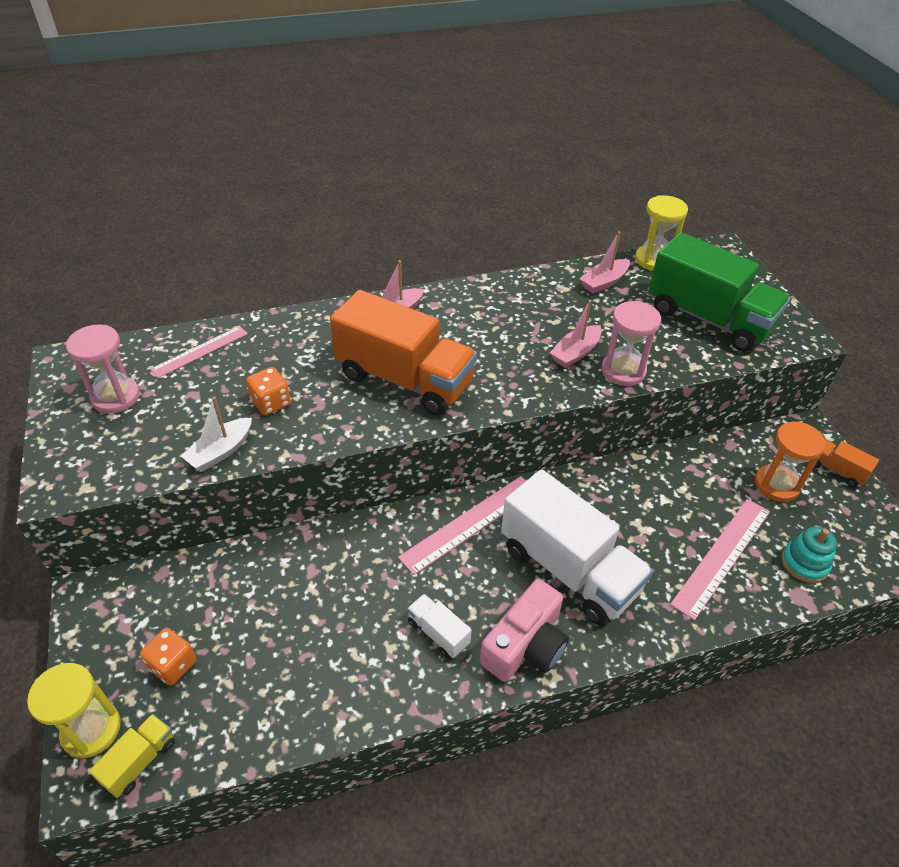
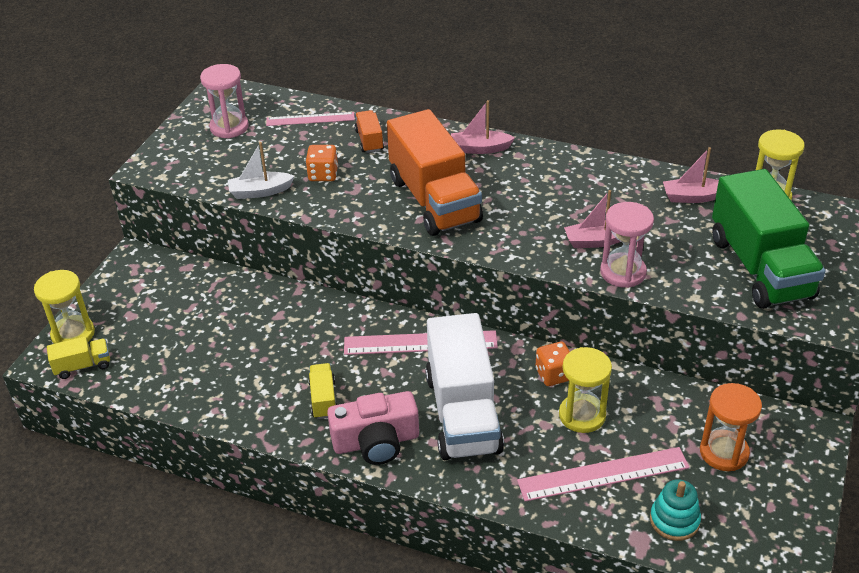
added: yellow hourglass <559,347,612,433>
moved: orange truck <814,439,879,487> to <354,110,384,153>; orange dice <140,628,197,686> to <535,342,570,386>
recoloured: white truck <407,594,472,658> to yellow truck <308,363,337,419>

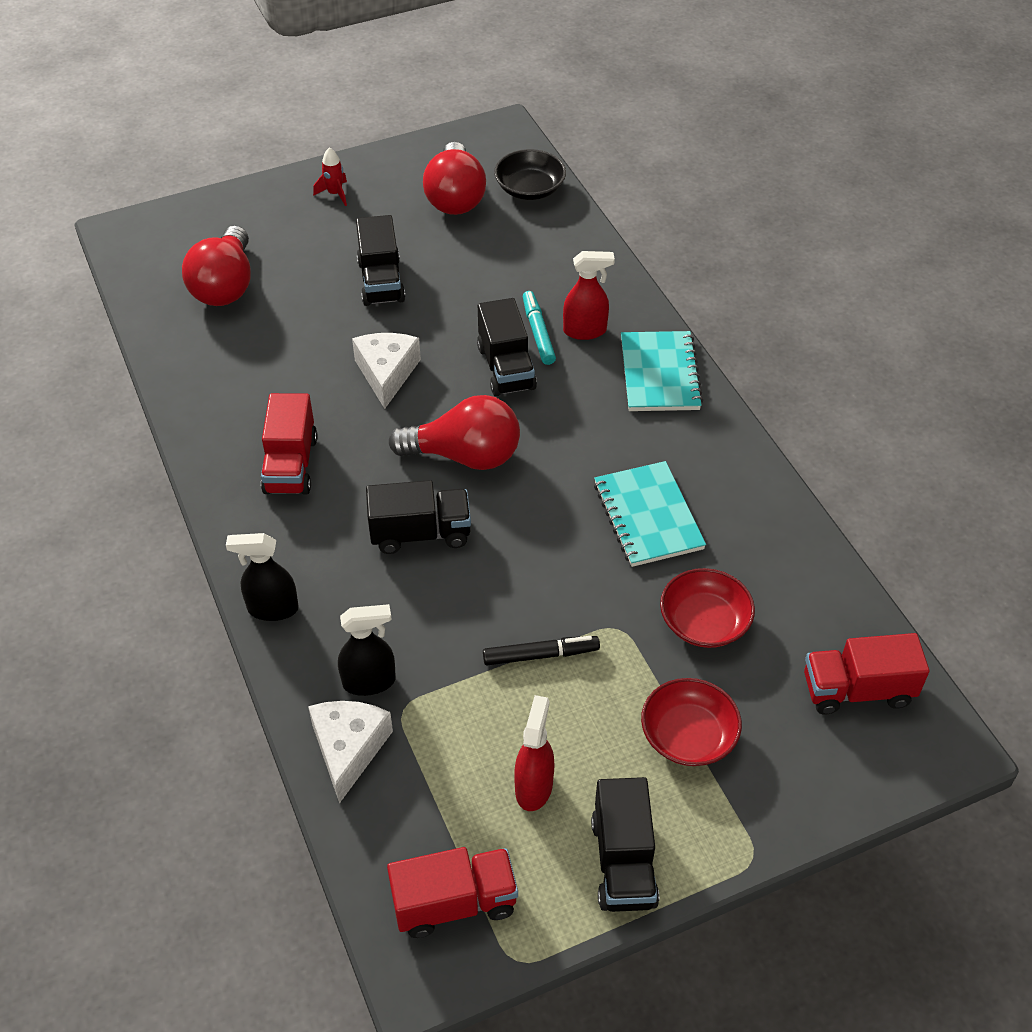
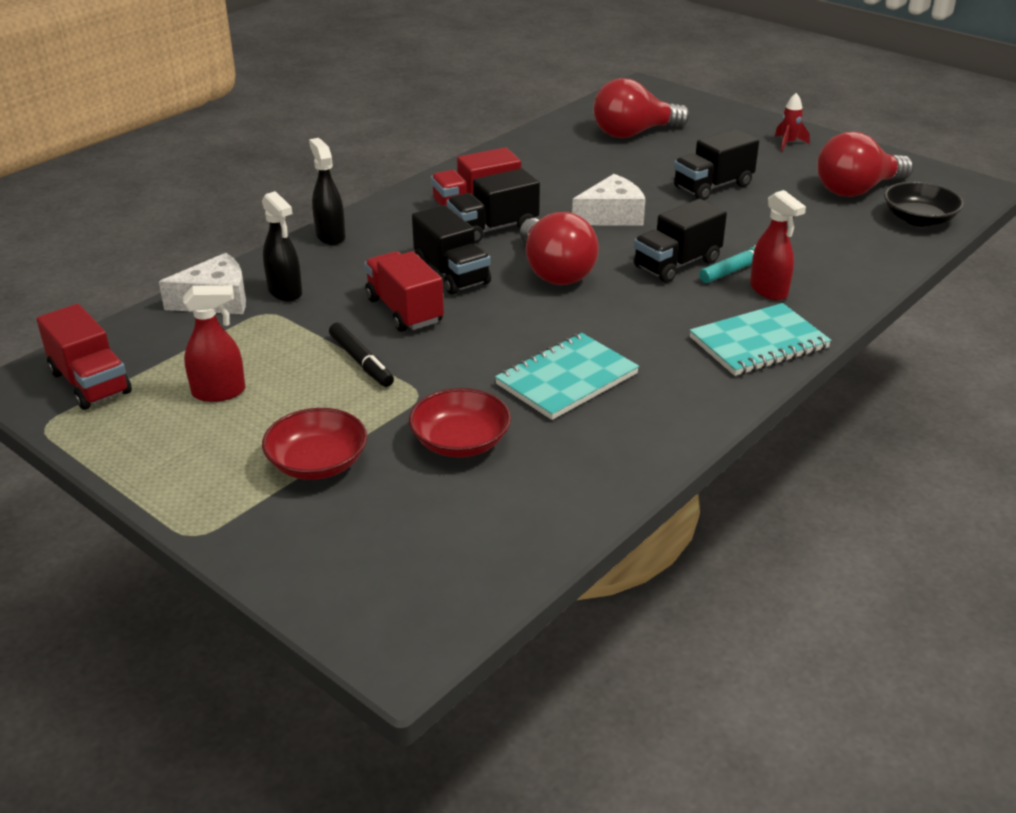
moved: red truck <804,633,929,715> to <364,251,444,332>; black truck <591,777,659,912> to <447,168,540,244>

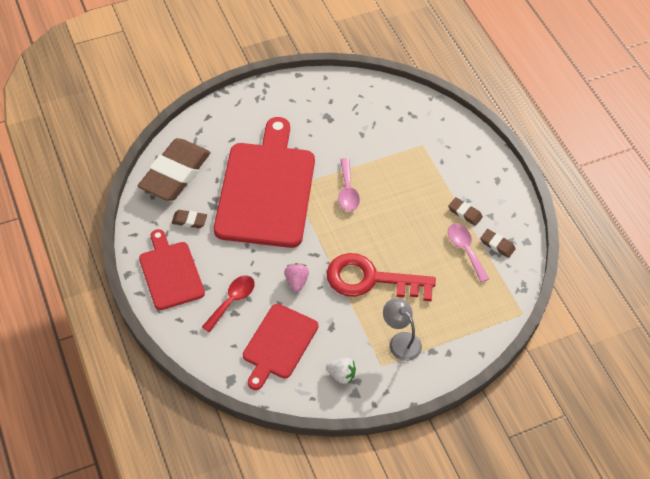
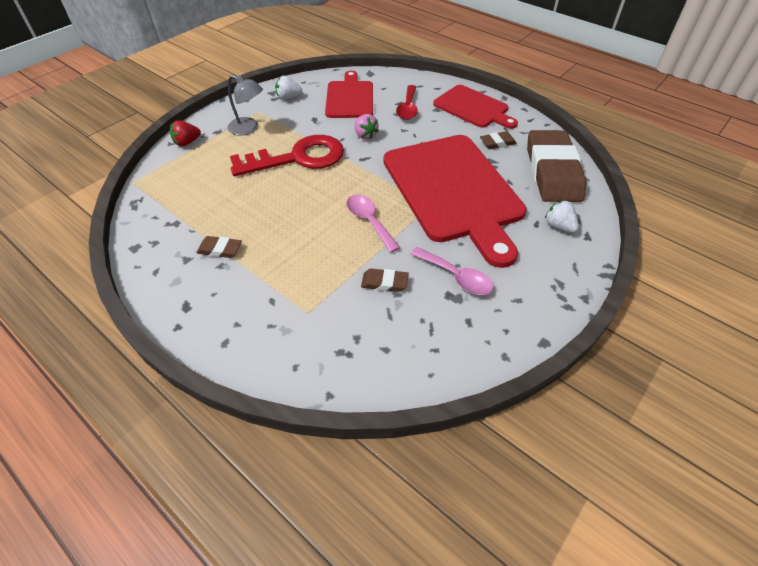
added: red strawberry <170,120,201,146>; white strawberry <545,200,579,233>
moved: pink spoon <448,224,489,282> to <410,247,493,295>; brown eraser <480,229,516,258> to <361,269,409,292>

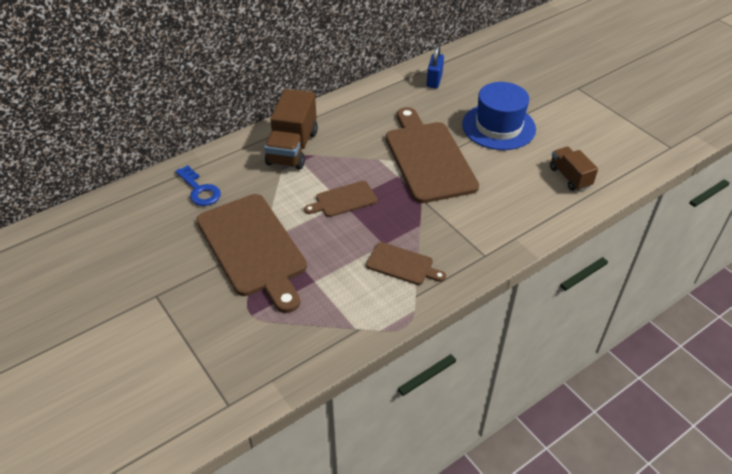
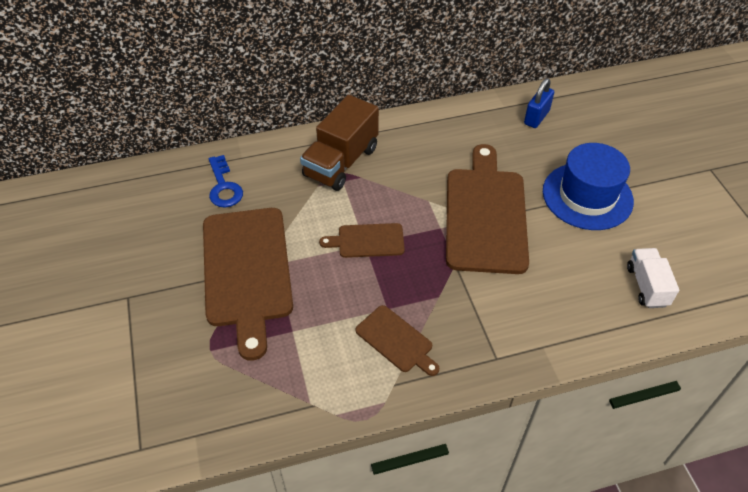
recoloured: brown truck <550,147,598,191> to white truck <627,248,679,308>

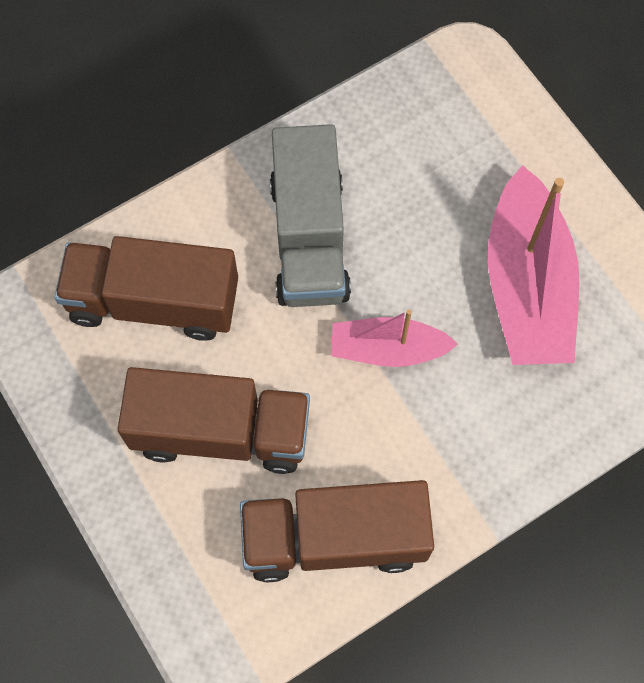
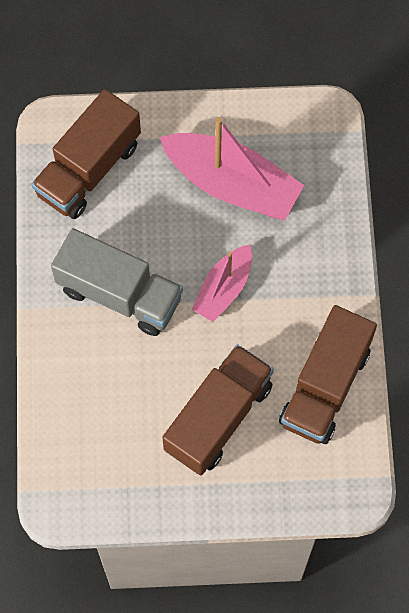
moved: brown truck <55,236,238,341> to <32,89,141,219>

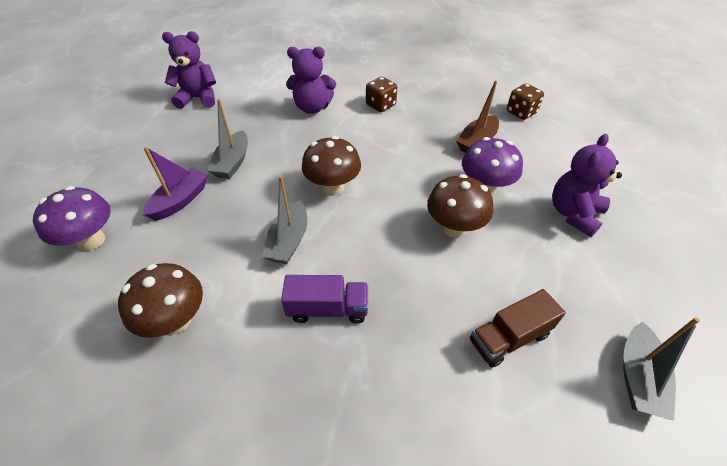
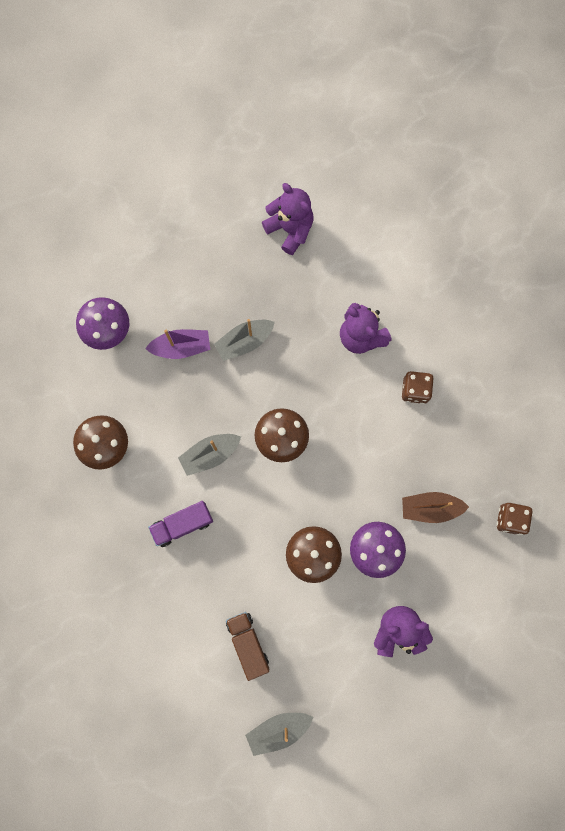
turned: purple truck <281,275,368,323> = <148,501,213,547> 105 degrees clockwise; brown truck <470,289,566,367> = <226,612,269,681> 45 degrees clockwise

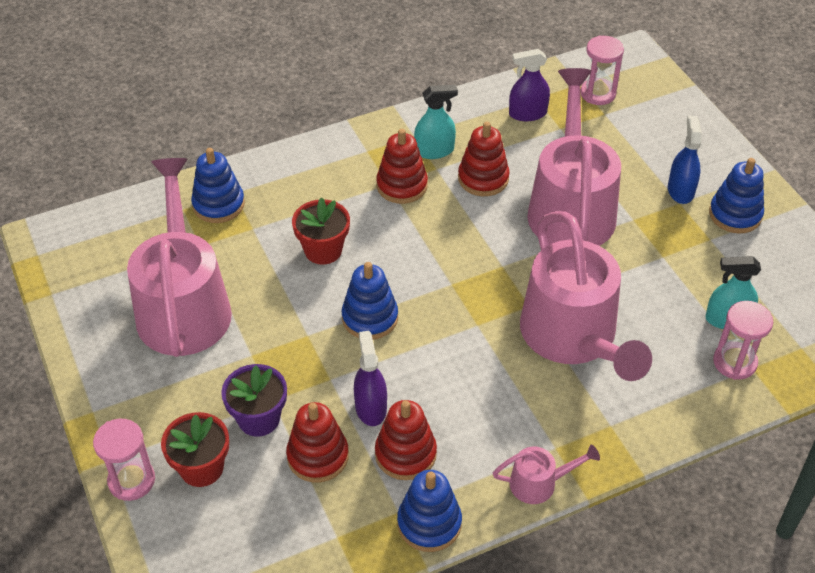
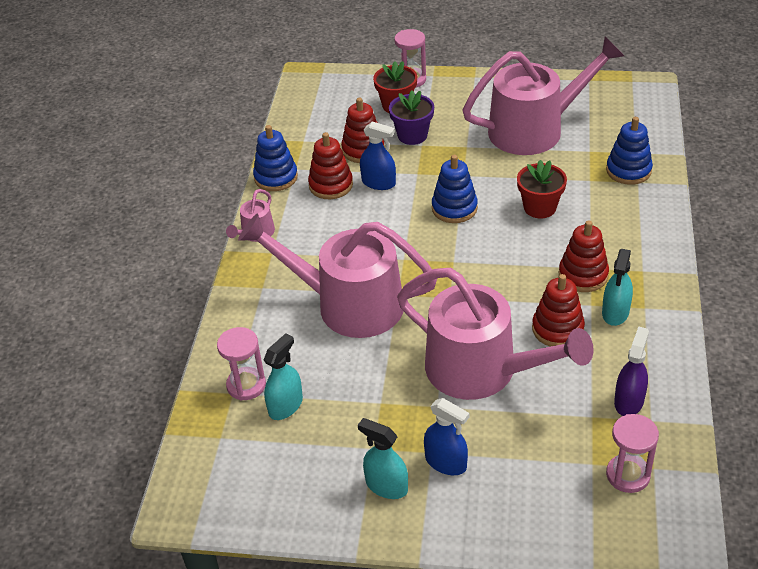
replaced: blue stacking toy <709,158,764,234> to turquoise spray bottle <358,418,408,499>
recoloured: purple spray bottle <354,331,387,426> to blue spray bottle <360,121,396,190>
turned: pink watering can <127,158,232,357> = <463,36,624,155> 45 degrees counterclockwise

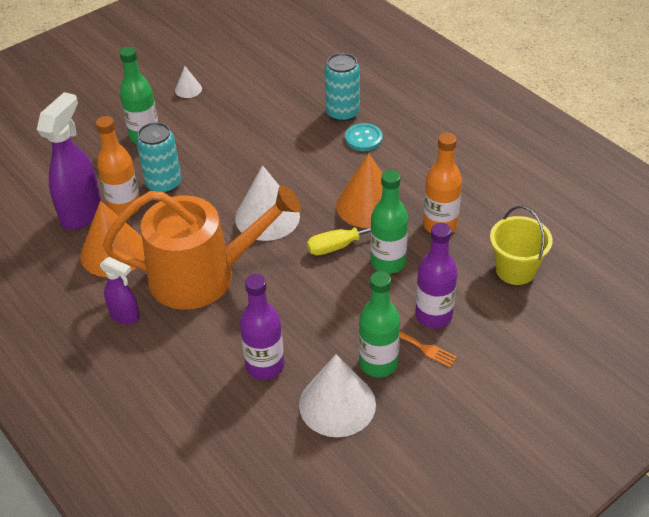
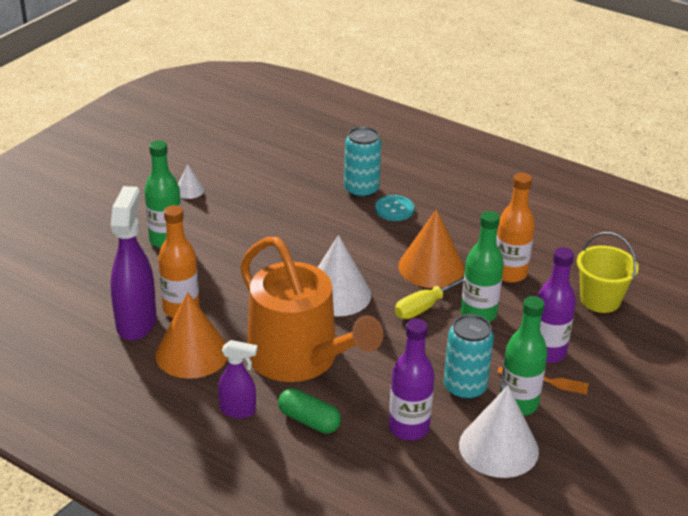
added: green capsule <278,388,341,434>
moved: turquoise can <136,122,181,193> to <444,314,494,400>
turned: orange watering can <103,185,301,310> = <240,237,383,382> 75 degrees clockwise

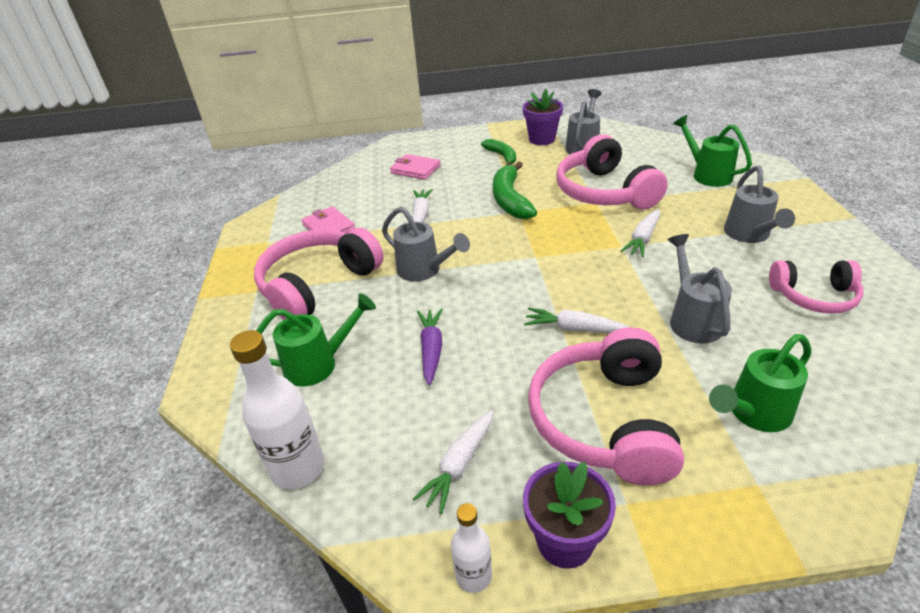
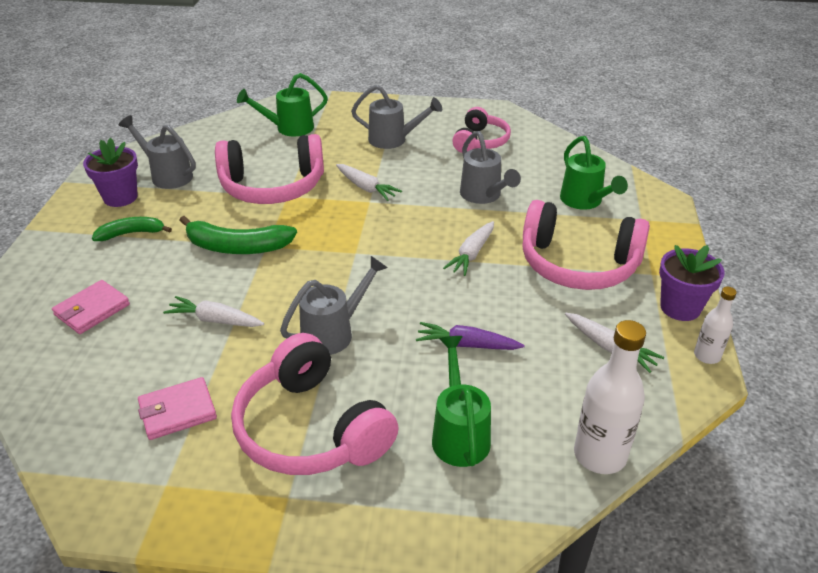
turned: grey watering can <668,234,732,344> = <460,131,521,204> 120 degrees counterclockwise

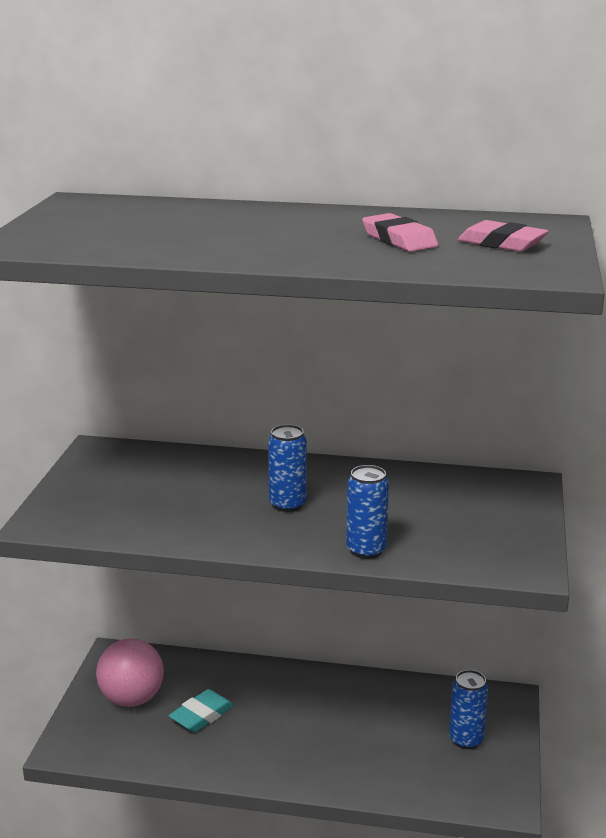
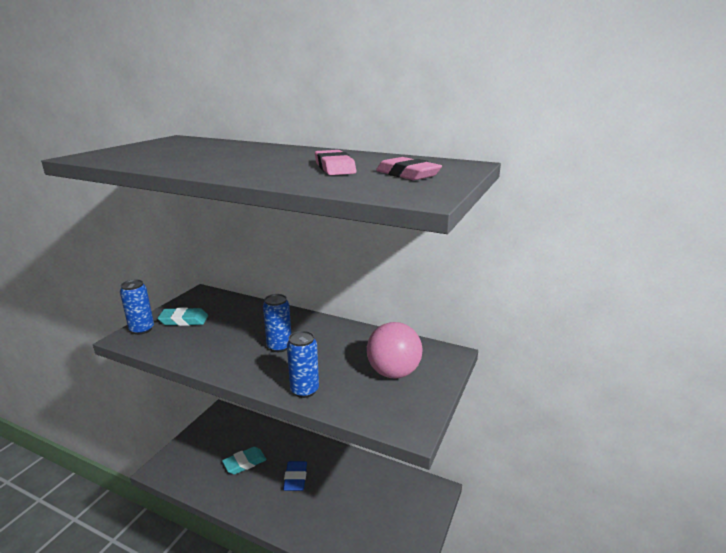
added: turquoise eraser <158,307,208,326>; blue eraser <283,461,307,491>
moved: pink ball <96,638,164,707> to <367,322,422,379>; blue can <449,670,488,749> to <120,279,154,335>

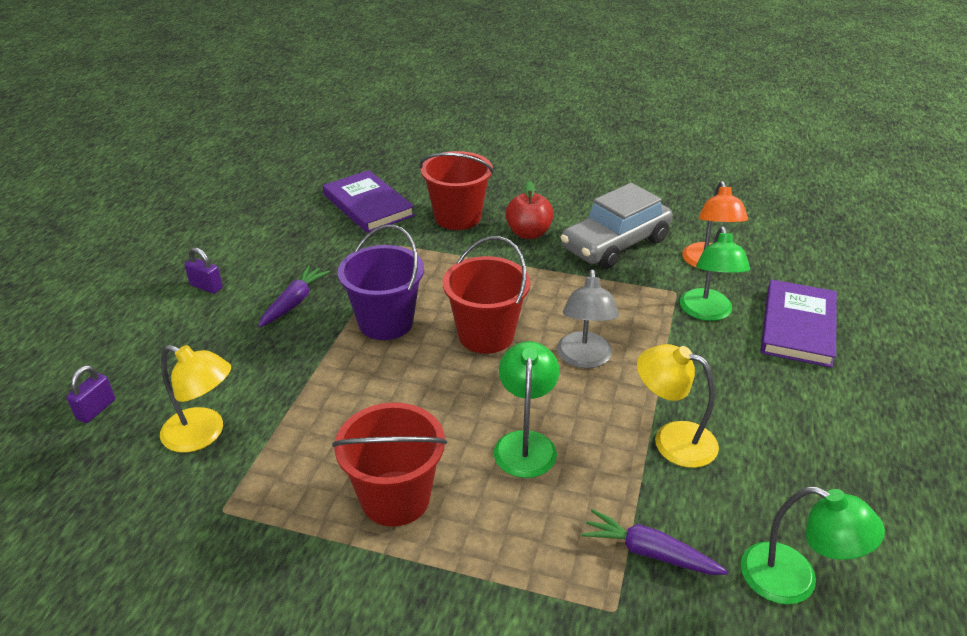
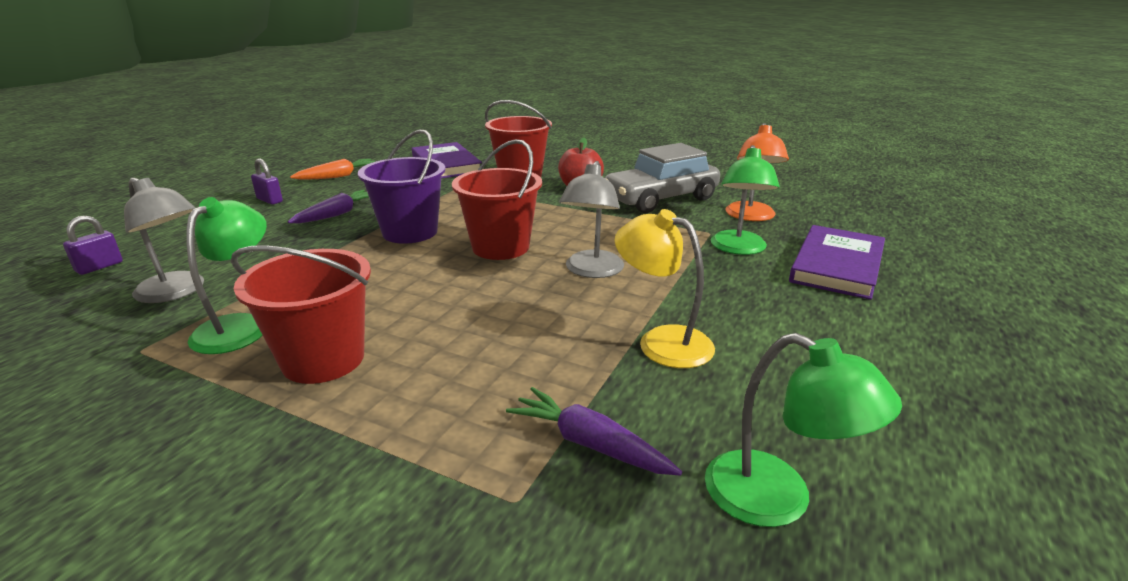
added: orange carrot <290,159,375,180>
moved: green lamp <494,341,560,478> to <186,197,267,354>
recoloured: yellow lamp <160,345,231,452> to grey lamp <124,177,204,303>

